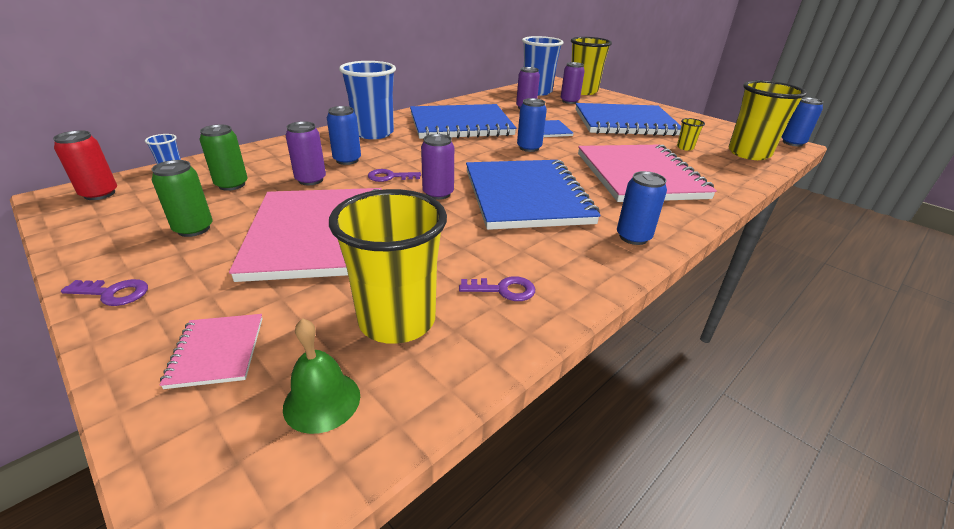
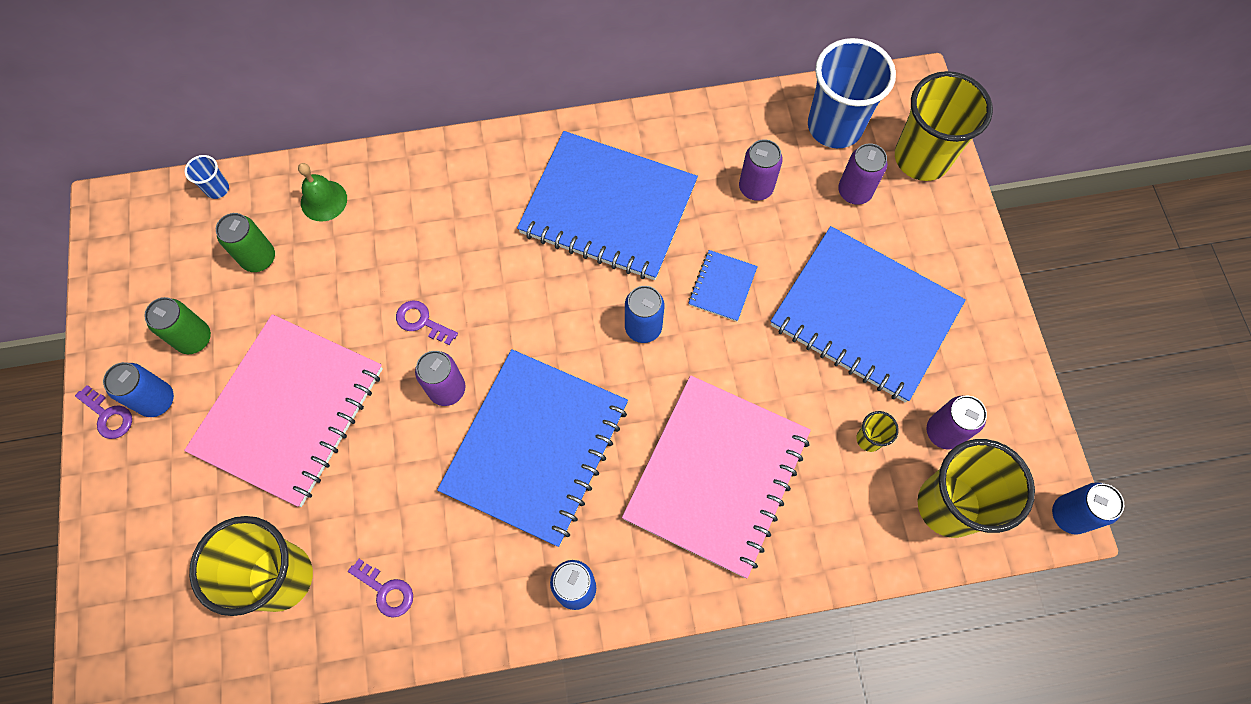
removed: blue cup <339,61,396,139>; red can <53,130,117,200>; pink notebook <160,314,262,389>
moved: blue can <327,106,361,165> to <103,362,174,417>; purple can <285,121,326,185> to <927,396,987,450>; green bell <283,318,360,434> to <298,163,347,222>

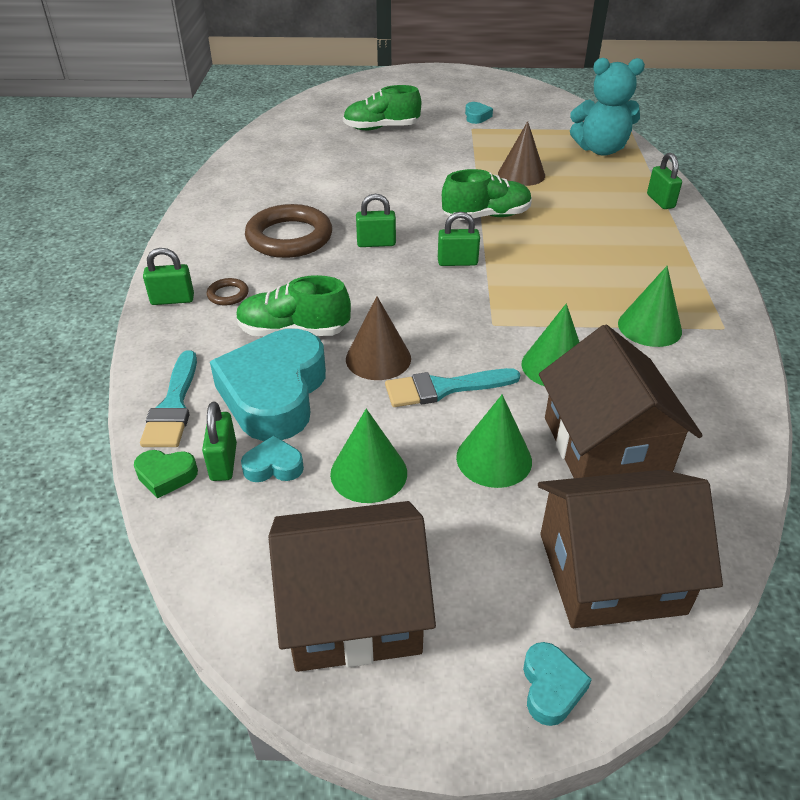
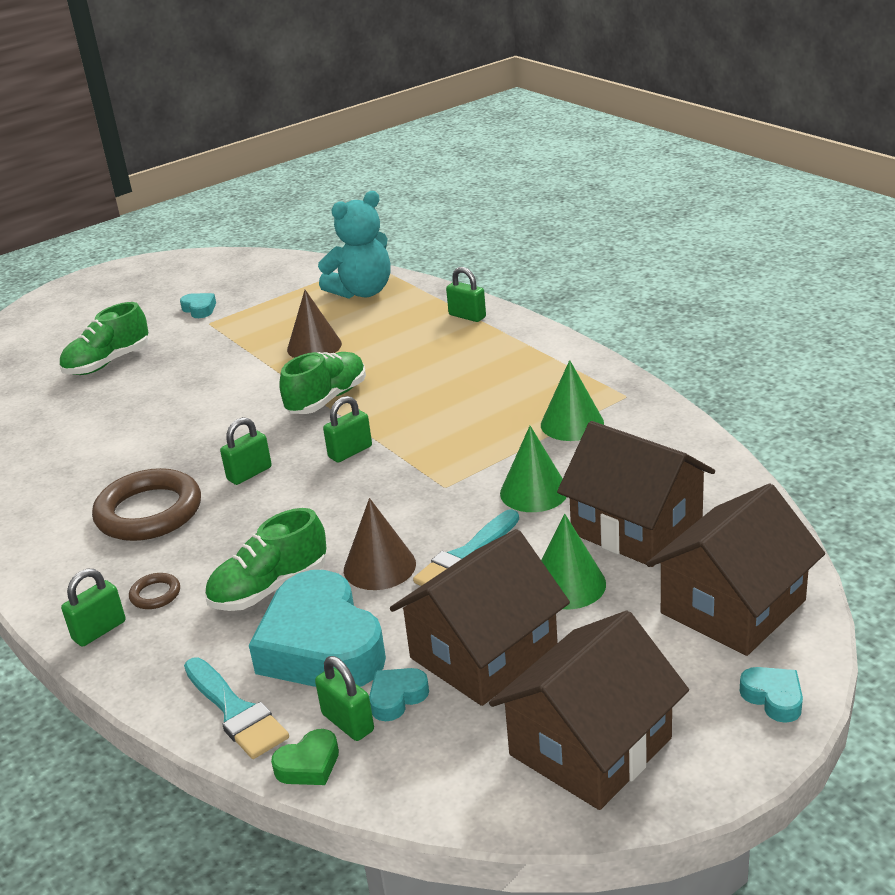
replaced: green cone <330,409,407,503> to brown house <390,529,570,706>

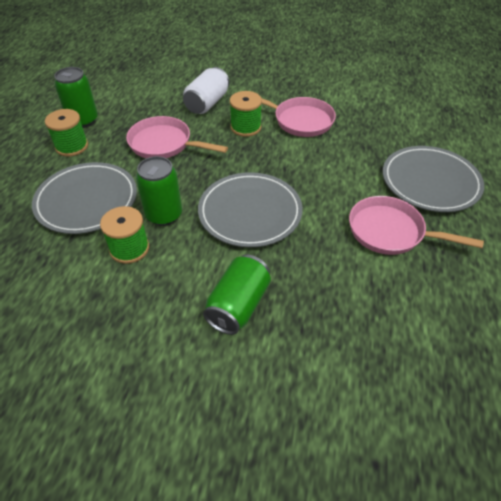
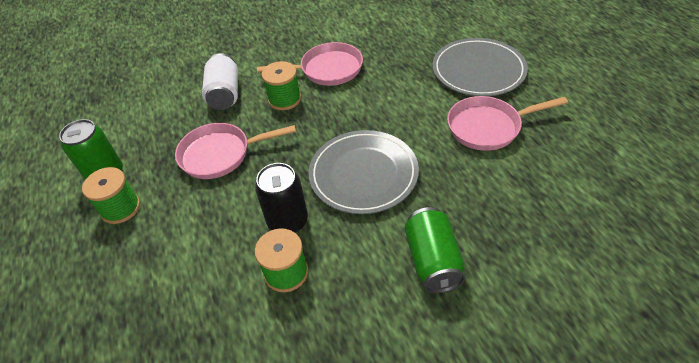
removed: grey plate <32,162,137,234>
recoloured: green can <136,156,182,226> to black can <255,163,308,233>

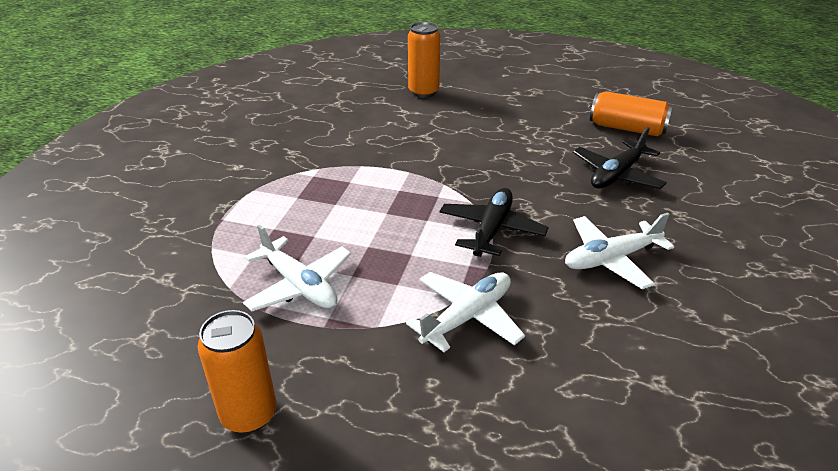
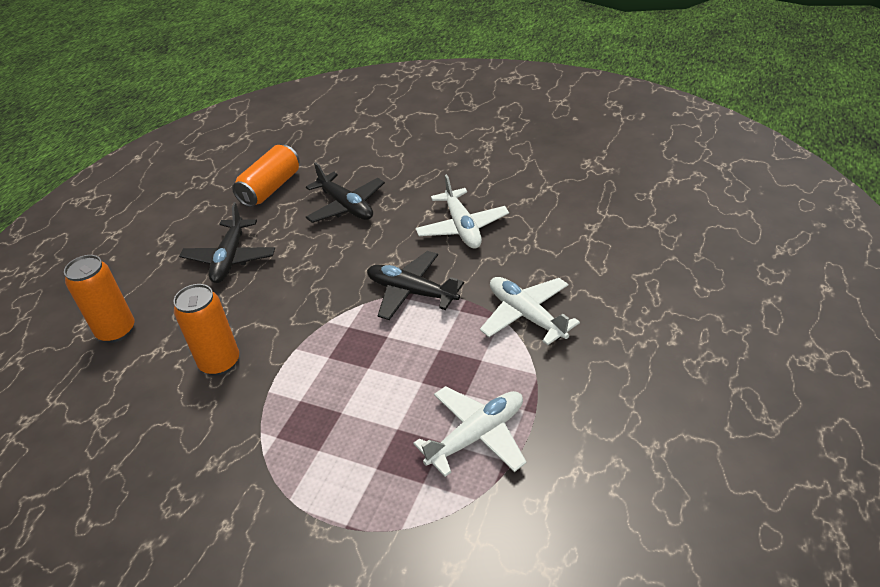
added: black plane <179,202,275,283>
moved: orange can <198,310,277,434> to <174,284,239,376>

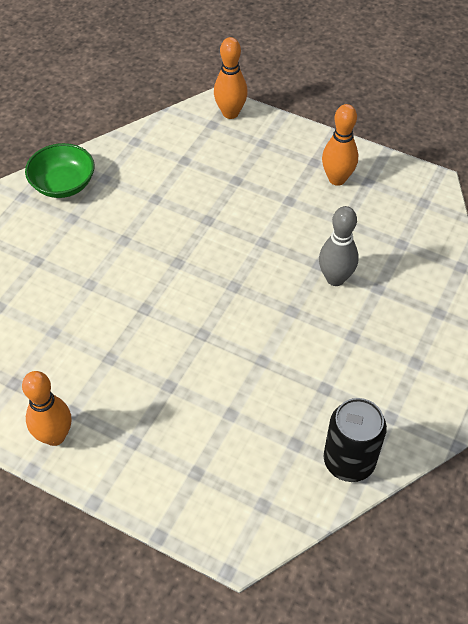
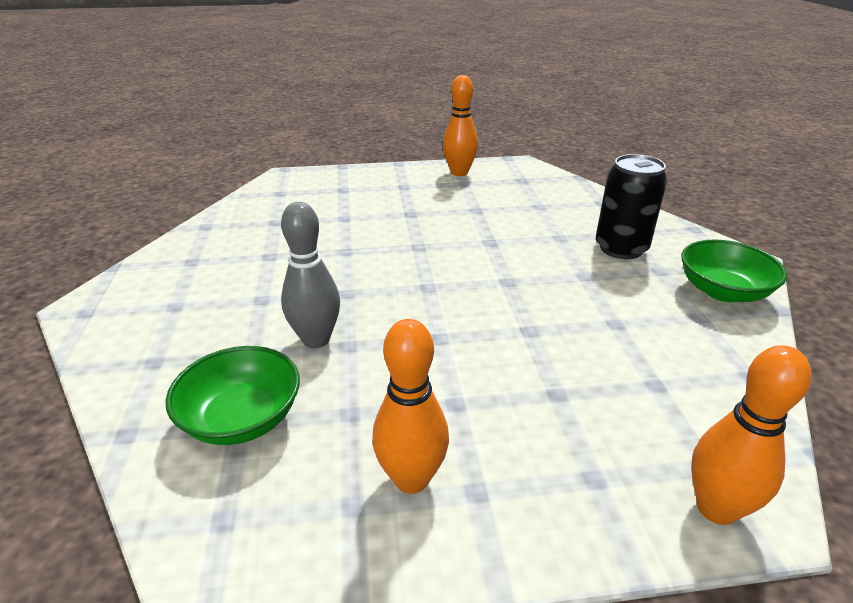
added: green bowl <166,346,300,445>
moved: black can <324,398,387,482> to <596,154,667,259>

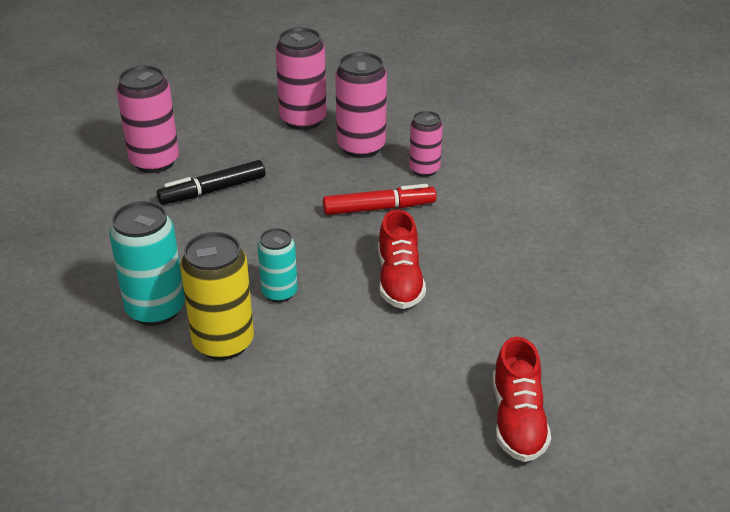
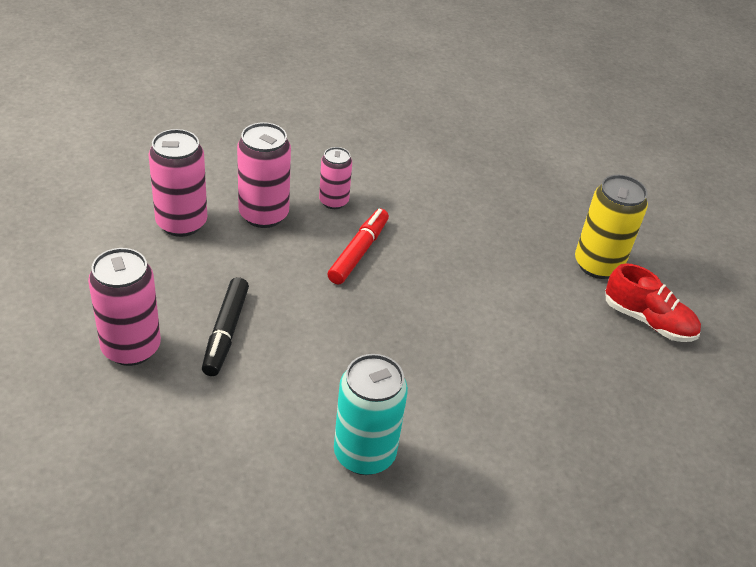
removed: red shoe <378,209,426,309>; turquoise can <258,228,298,302>
moved: yellow can <180,232,254,360> to <575,175,648,279>

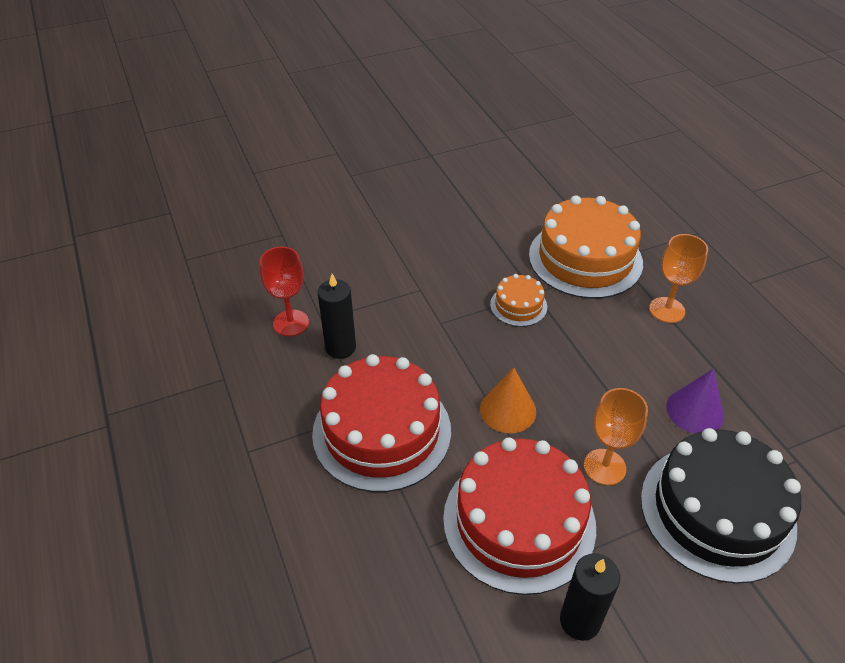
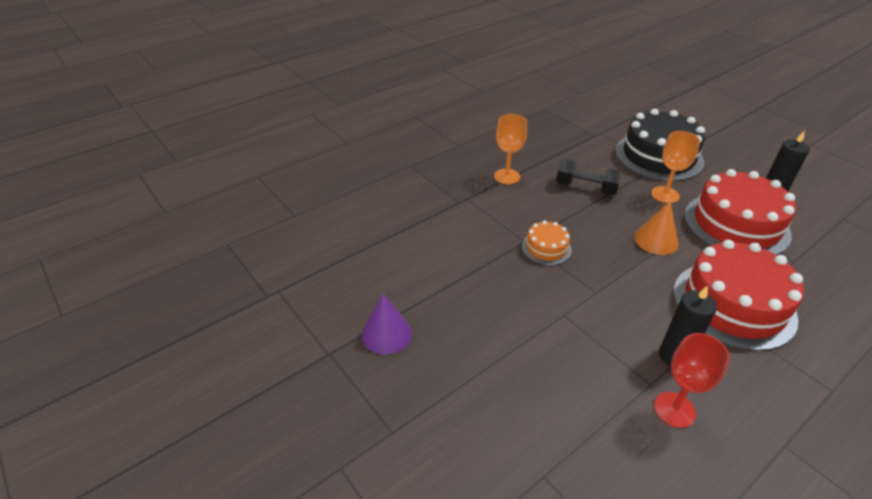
removed: orange cake <529,195,643,299>
added: black dumbbell <556,159,622,195>
moved: purple cone <666,368,724,434> to <362,294,412,354>

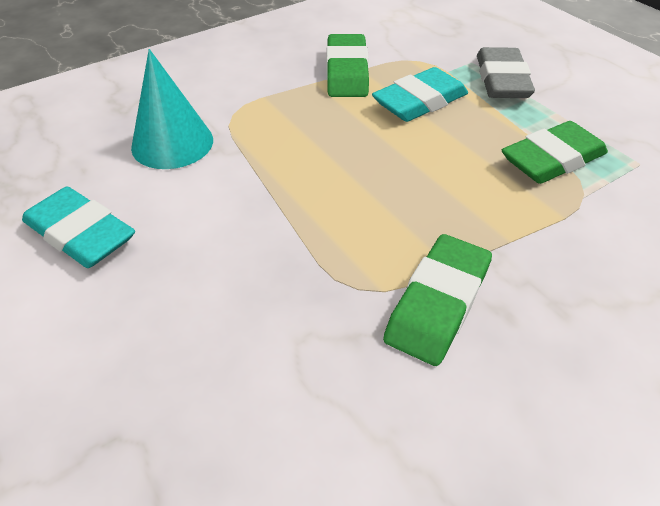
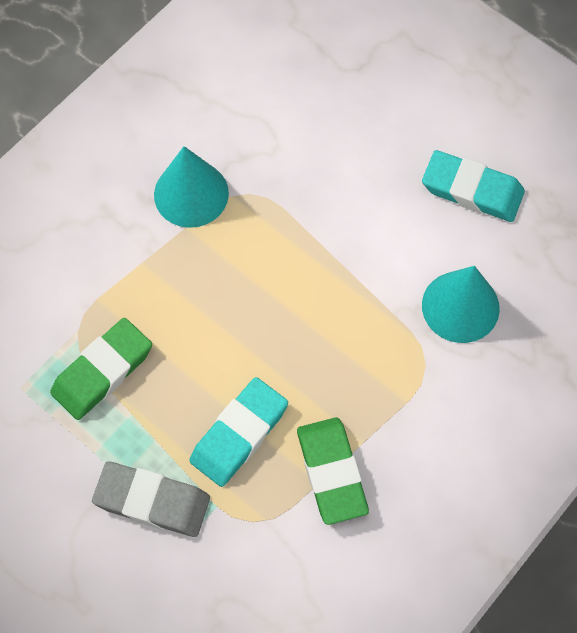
replaced: green eraser <383,234,492,366> to turquoise cone <154,146,229,228>
turned: grey eraser <477,47,535,98> = <92,461,210,537> 60 degrees counterclockwise

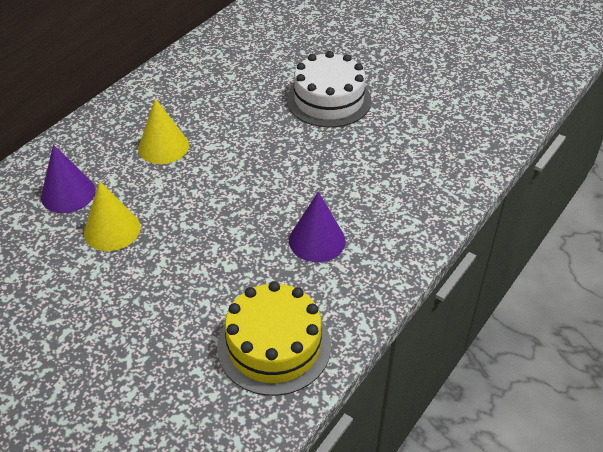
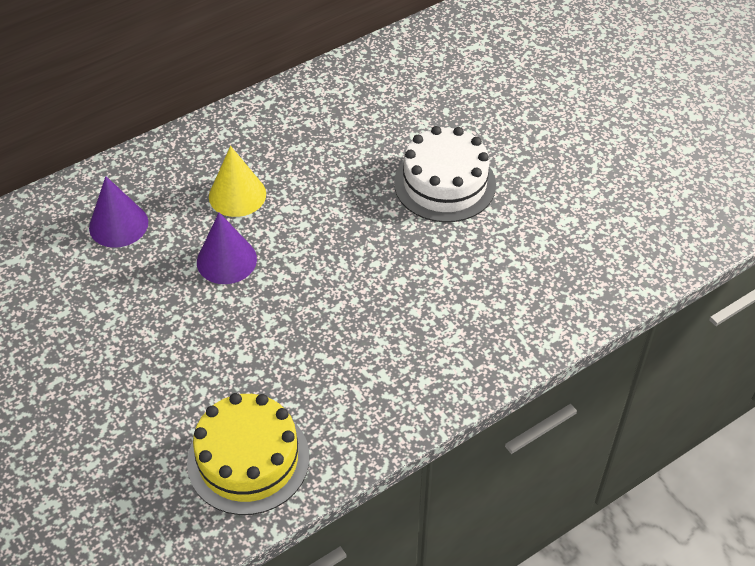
removed: yellow cone <84,181,141,251>
moved: purple cone <289,192,346,262> to <197,212,257,284>

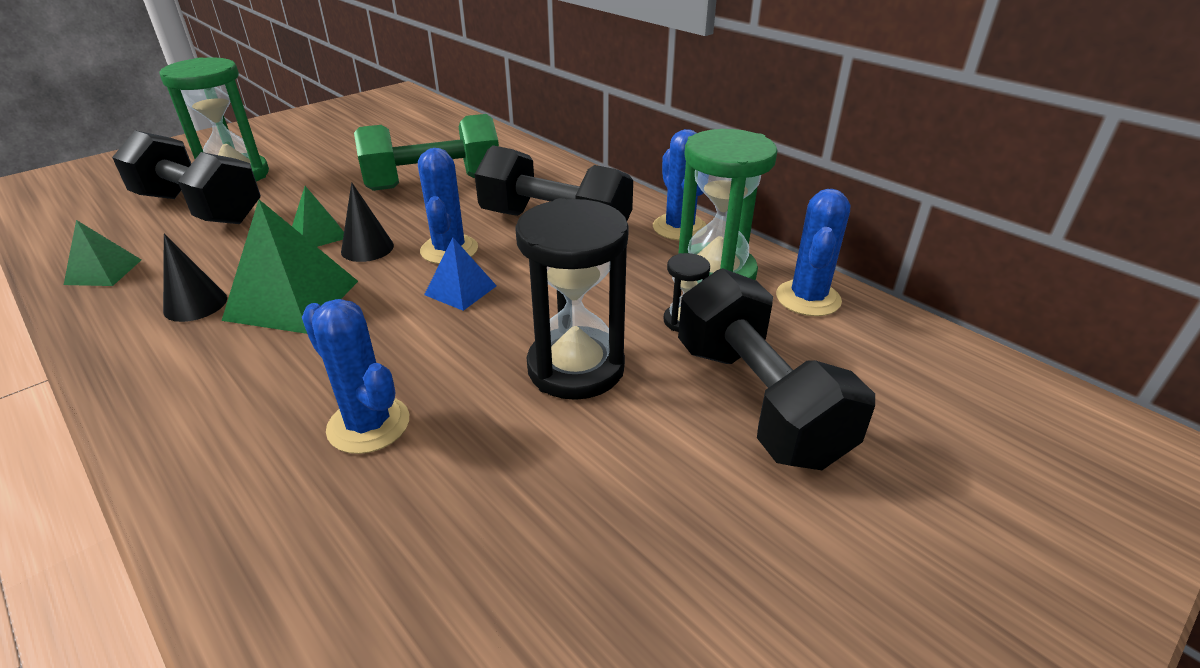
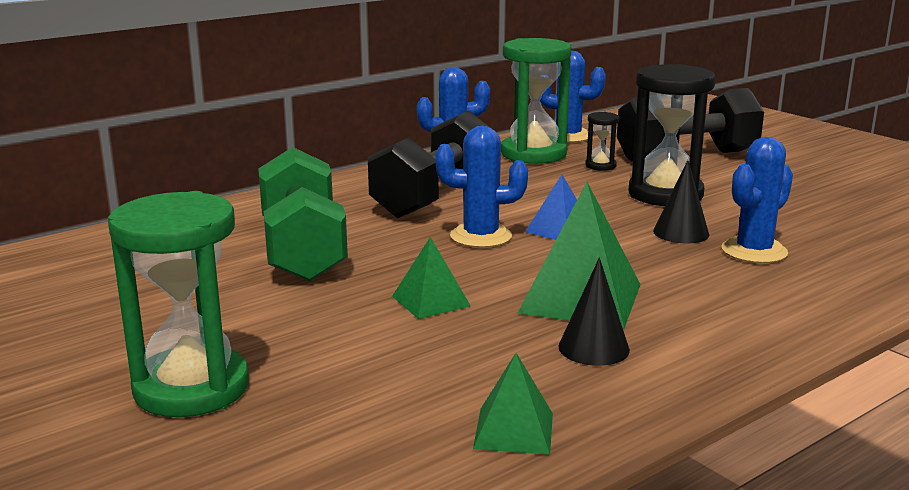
removed: black dumbbell <112,130,261,224>
moved: black cone <341,182,394,262> to <653,160,709,244>

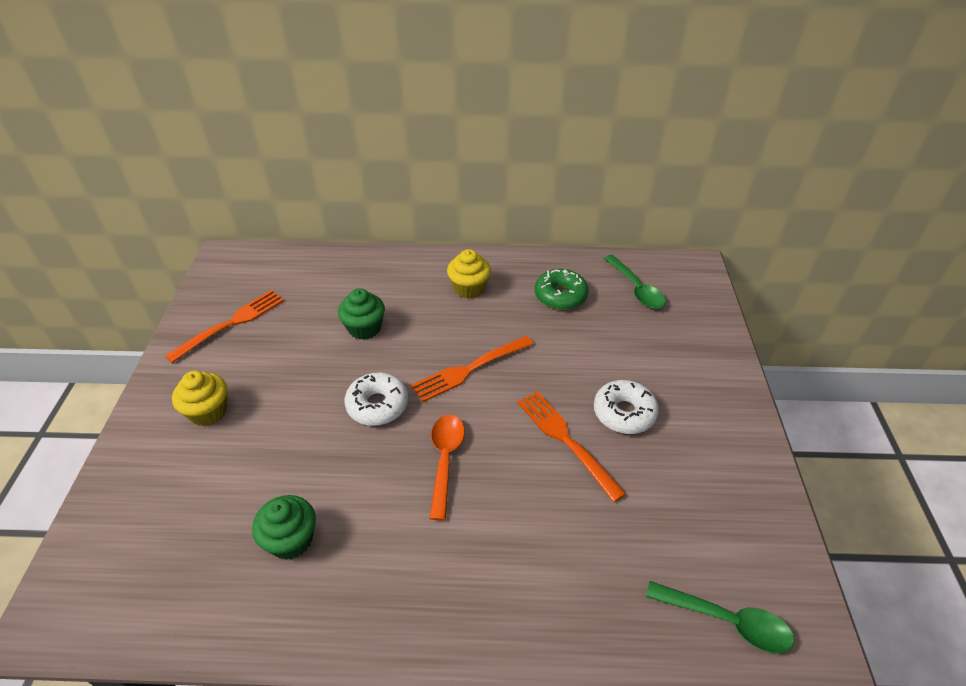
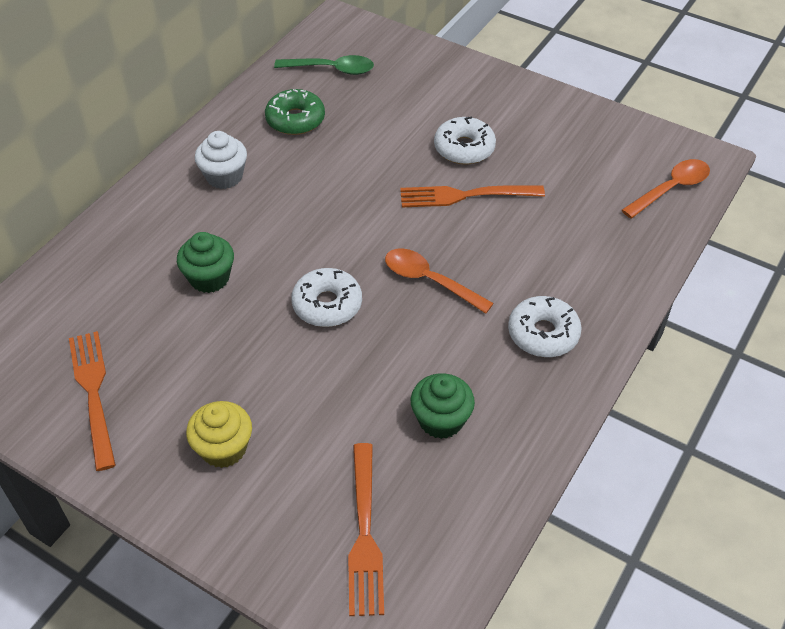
added: white donut <508,296,582,357>
moved: orange fork <411,336,533,402> to <348,443,384,616>
recoloured: yellow cupcake <447,249,491,298> to white cupcake <195,131,247,189>; green spoon <646,581,794,653> to orange spoon <622,159,710,218>

